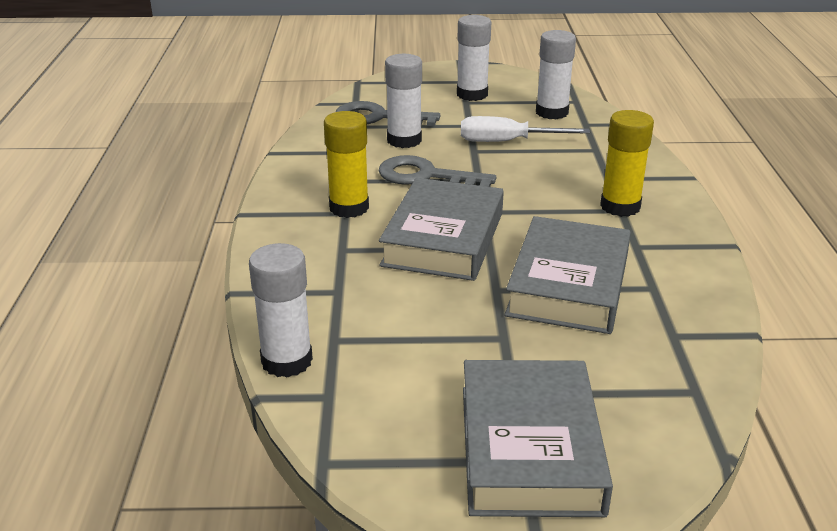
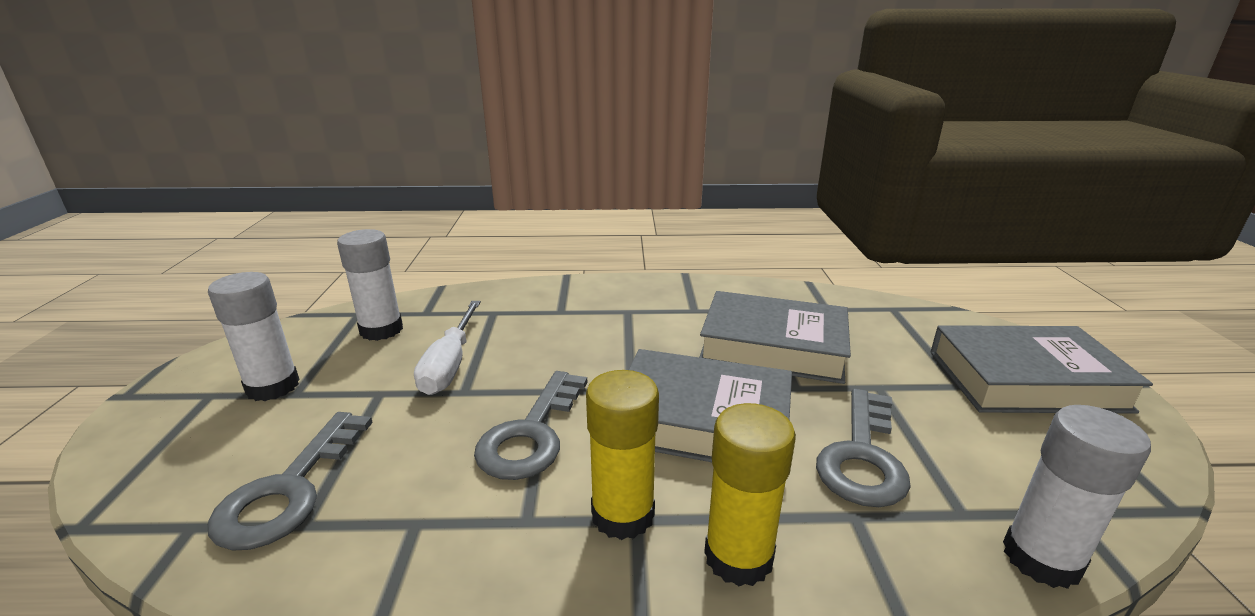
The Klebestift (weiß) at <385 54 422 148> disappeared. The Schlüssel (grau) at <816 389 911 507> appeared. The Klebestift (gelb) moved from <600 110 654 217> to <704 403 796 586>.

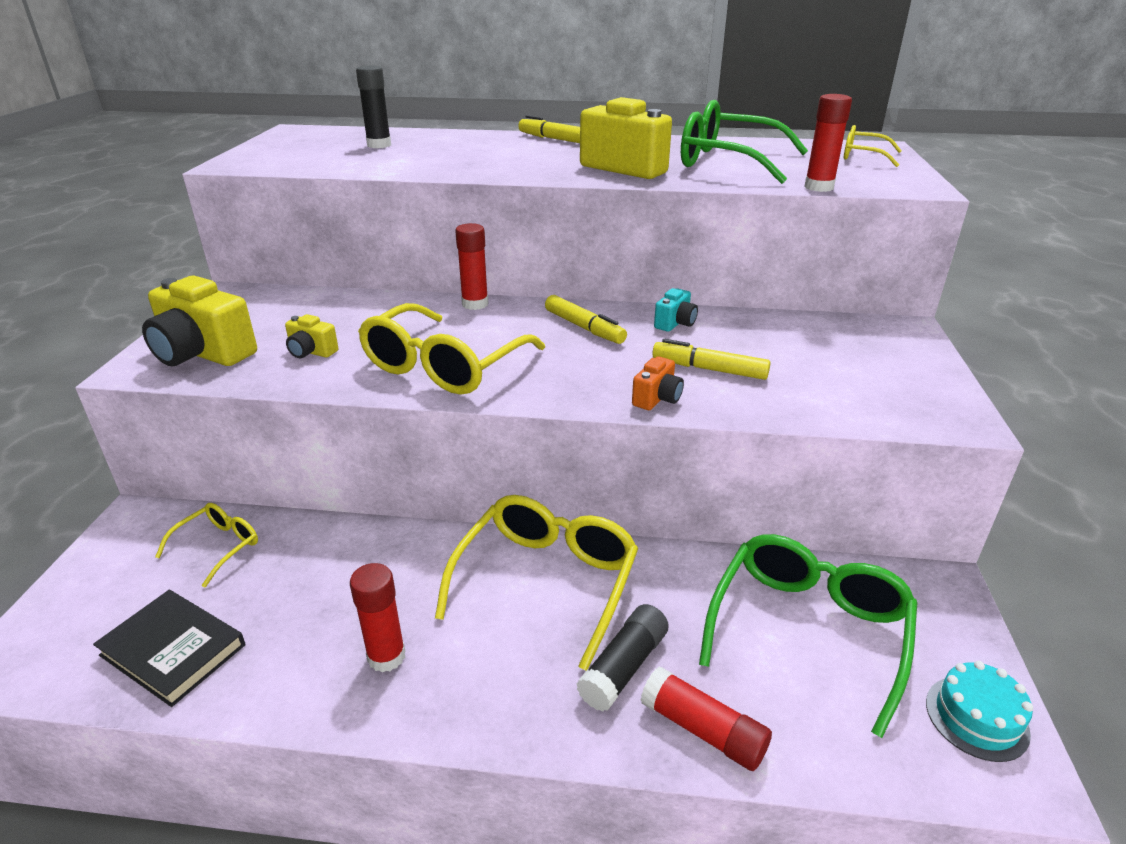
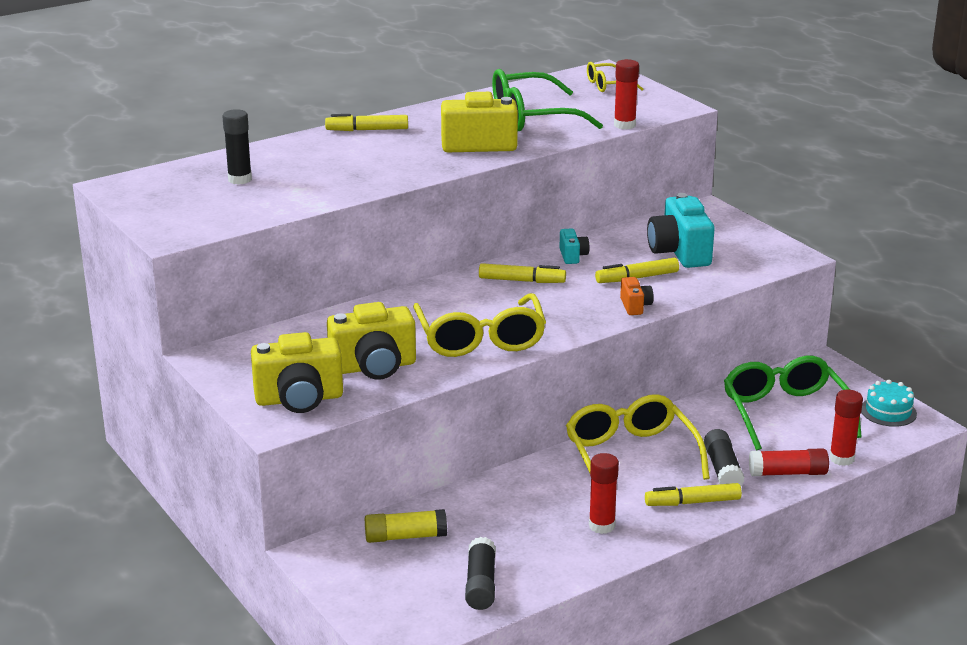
The Filzstift (gelb) at <645 483 742 506> appeared. The Kamera (türkis) at <647 193 715 268> appeared. The Klebestift (rot) moved from <455 223 489 310> to <829 390 863 466>. The Buch (schwarz) at <93 590 245 707> was replaced by the Klebestift (schwarz) at <465 537 496 610>. The Brille (gelb) at <155 503 258 588> was replaced by the Klebestift (gelb) at <365 509 447 543>. The Kamera (gelb) at <285 314 338 358> changed to 2.03 times the size.

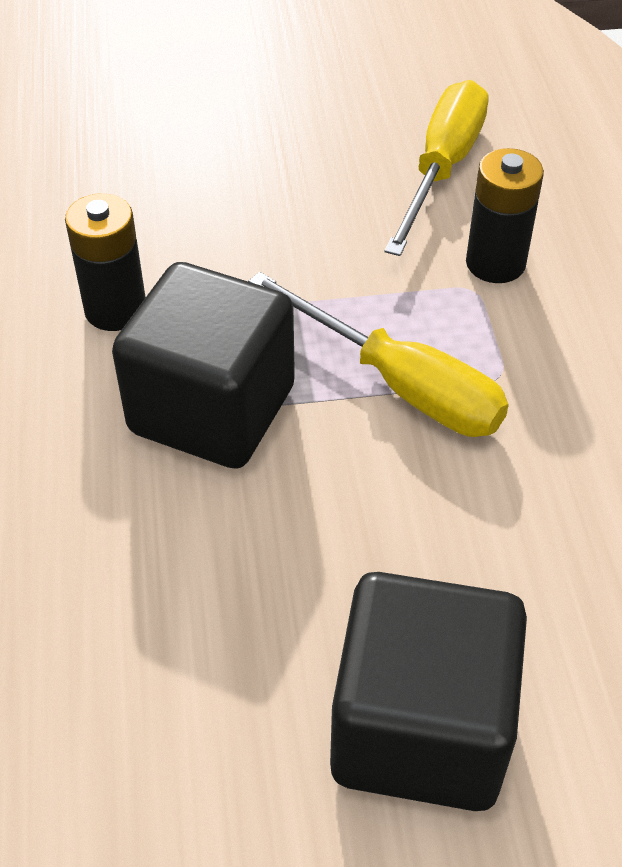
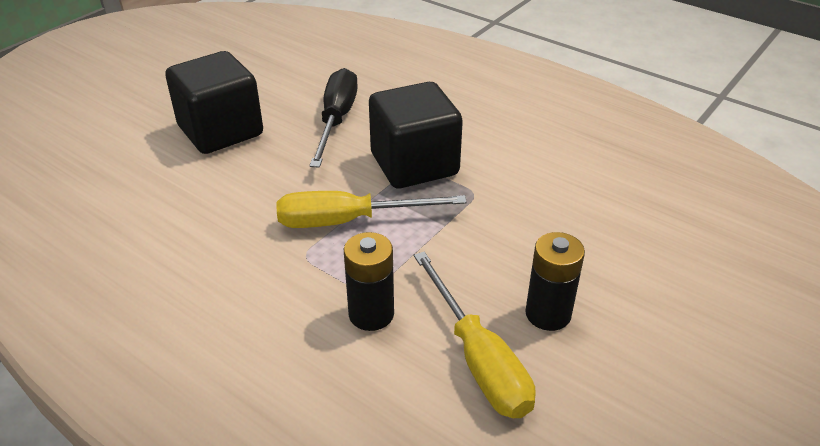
The Schraubenzieher (schwarz) at <309 68 358 168> appeared. The Batterie (schwarz) moved from <65 193 146 331> to <525 232 585 331>.

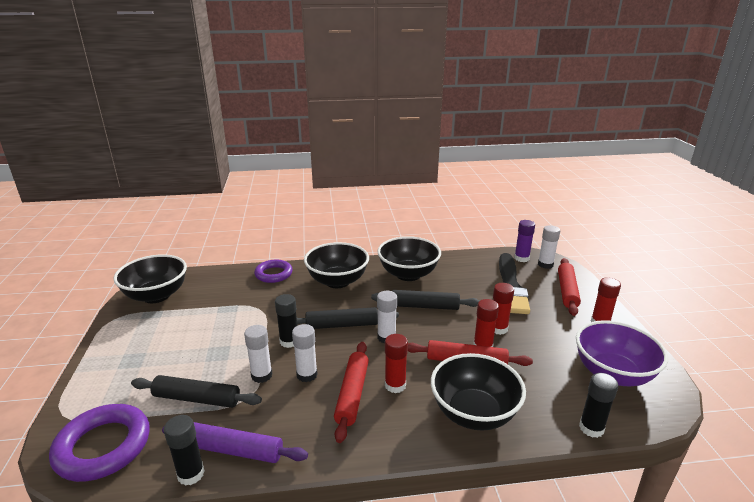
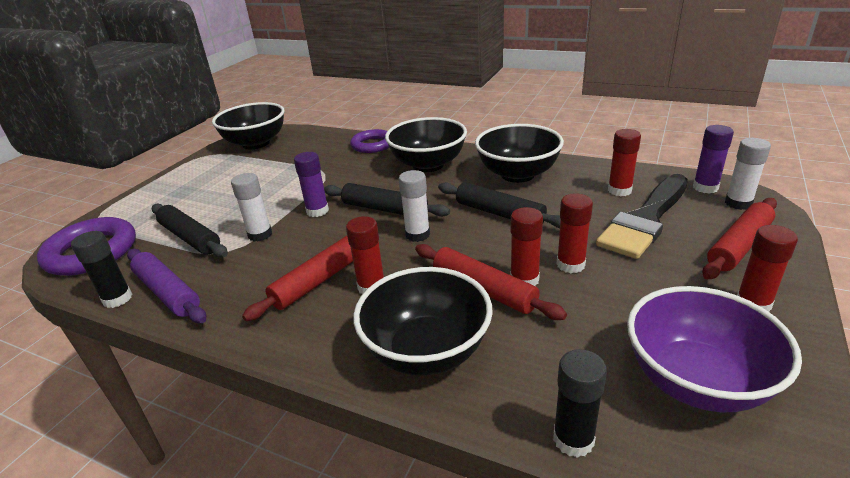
The Klebestift (weiß) at <292 324 318 382> disappeared. The Klebestift (rot) at <608 129 641 196> appeared. The Klebestift (schwarz) at <275 294 297 348> became the Klebestift (lila) at <294 152 329 217>.

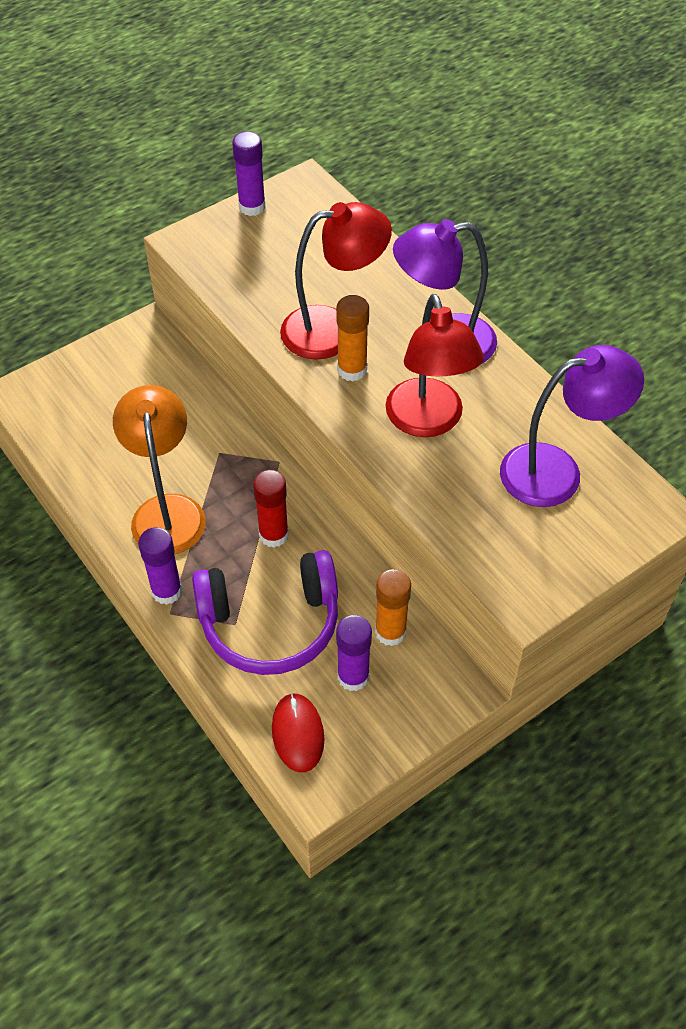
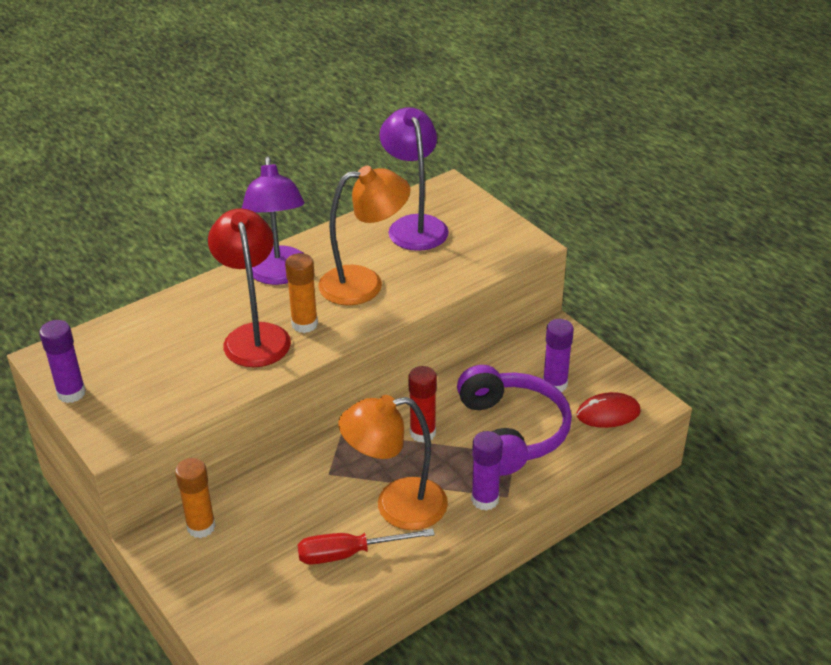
The Schraubenzieher (rot) at <297 528 435 565> appeared. The Klebestift (orange) moved from <375 569 411 646> to <175 458 216 538>. The Lampe (rot) at <385 294 484 437> became the Lampe (orange) at <318 166 411 305>.

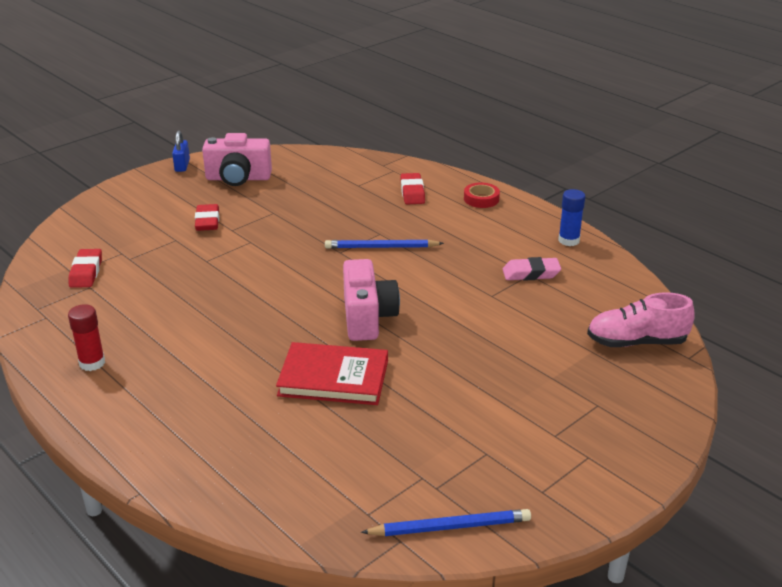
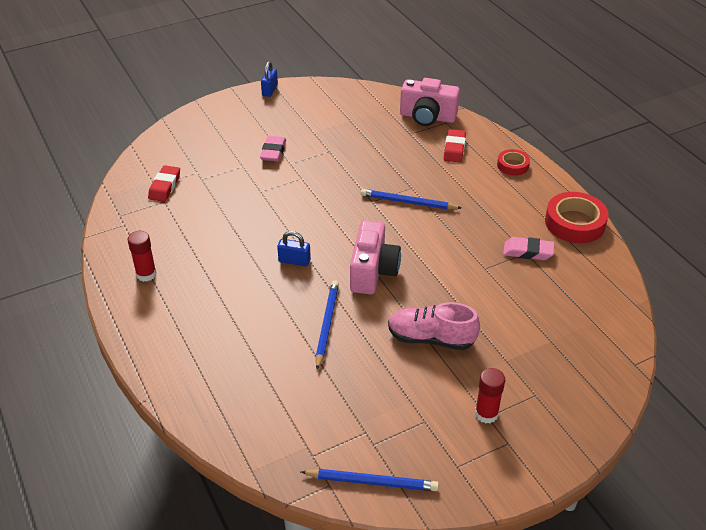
The Vorhängeschloss (blau) at <277 231 311 266> appeared. The Klebestift (rot) at <475 368 505 424> appeared. The Kamera (rosa) moved from <202 133 272 186> to <400 78 460 126>. The Schuh (rosa) moved from <587 292 695 347> to <388 302 480 350>. The Buch (rot) at <276 342 388 405> was replaced by the Bleistift (blau) at <316 280 339 370>. The Klebestift (blau) at <558 189 585 246> was replaced by the Klebeband (rot) at <545 192 609 243>. The Radiergummi (rot) at <195 204 219 231> became the Radiergummi (rosa) at <260 136 286 161>.

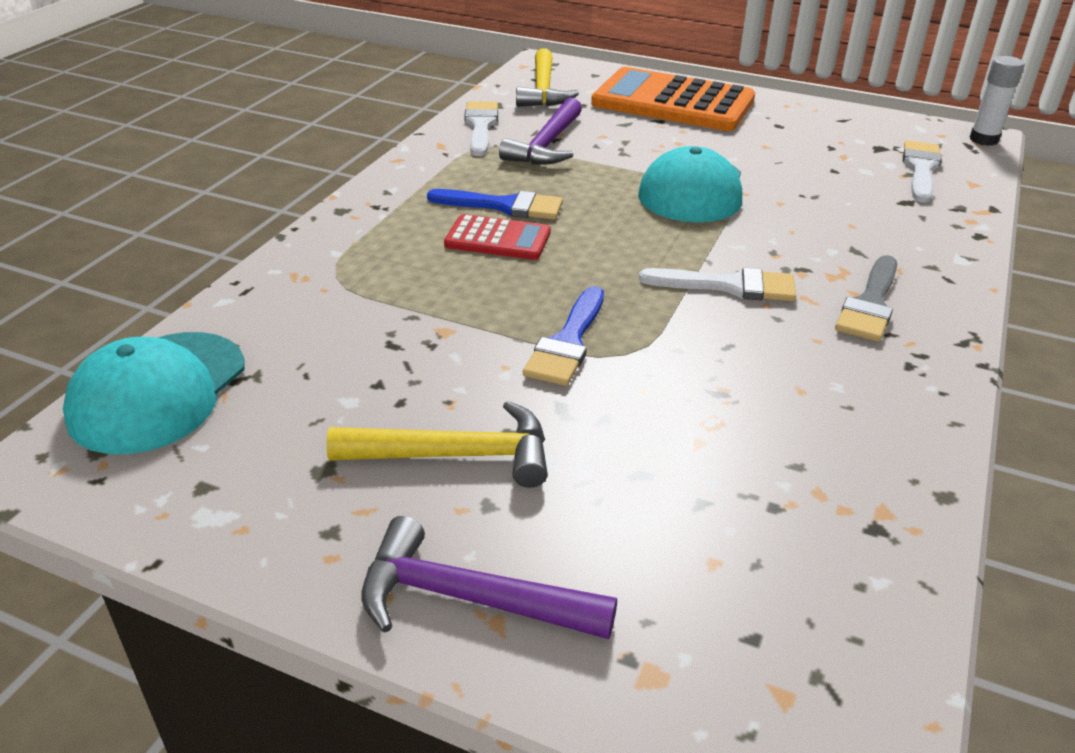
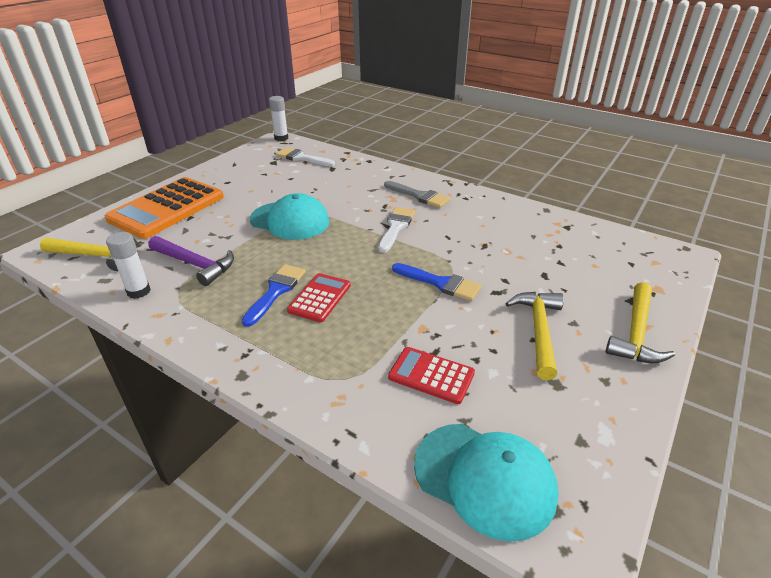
The Taschenrechner (rot) at <388 347 475 404> appeared. The Pinsel (weiß) at <464 101 498 156> was replaced by the Klebestift (weiß) at <106 232 151 299>. The Hammer (lila) at <361 516 617 639> became the Hammer (gelb) at <606 282 675 363>.

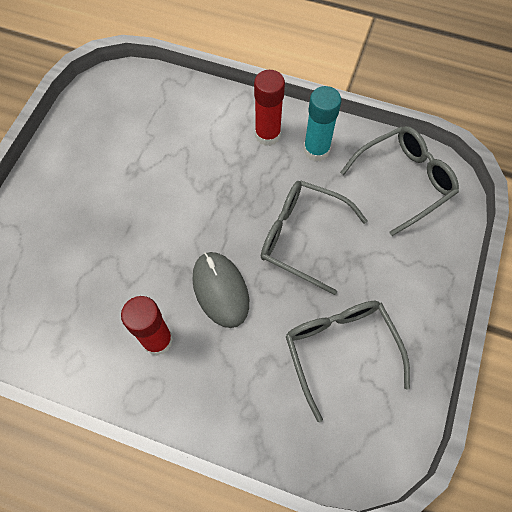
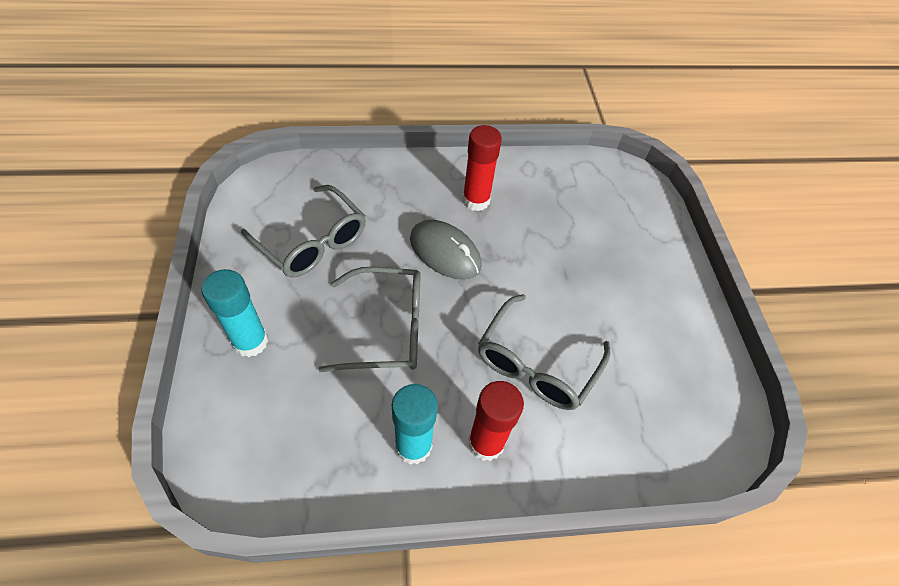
The Klebestift (türkis) at <202 269 268 357> appeared. The Brille (grau) moved from <340 126 459 236> to <478 294 610 410>.

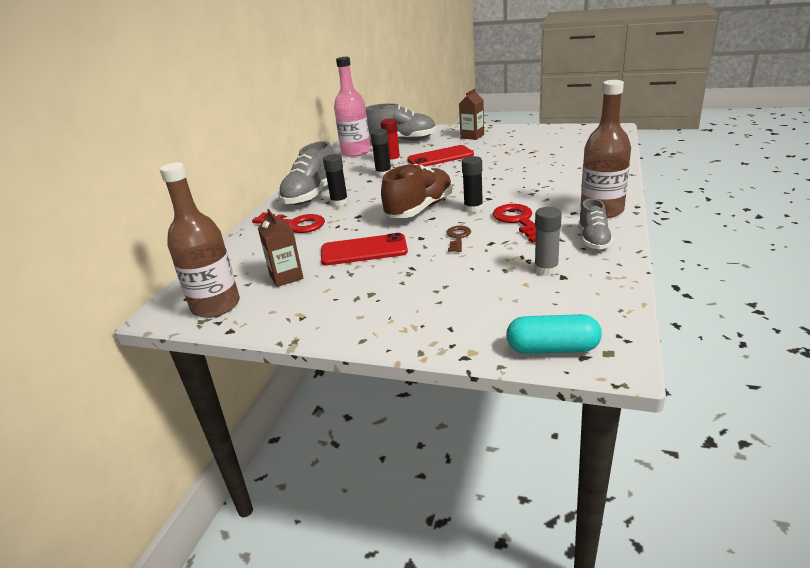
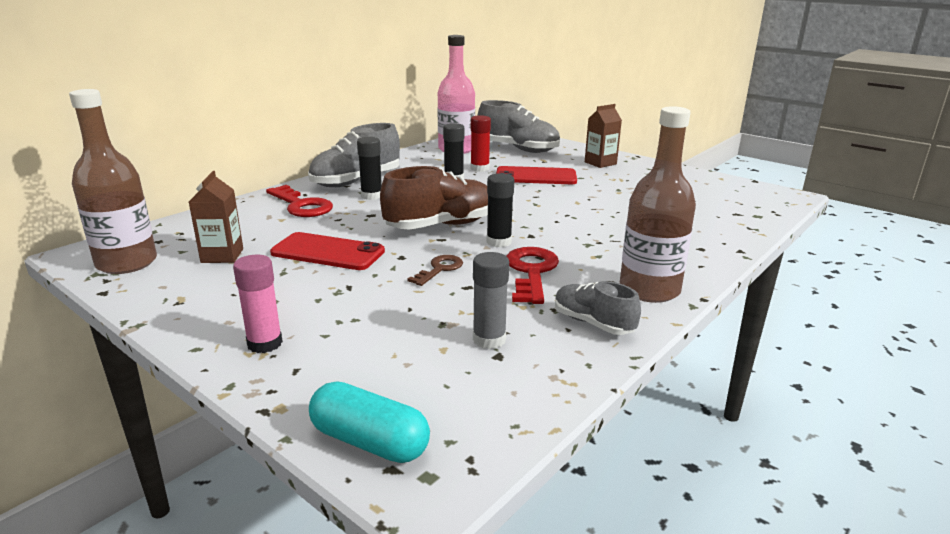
The Klebestift (rosa) at <233 255 283 353> appeared. The Schuh (grau) at <578 199 614 250> turned 105 degrees clockwise.

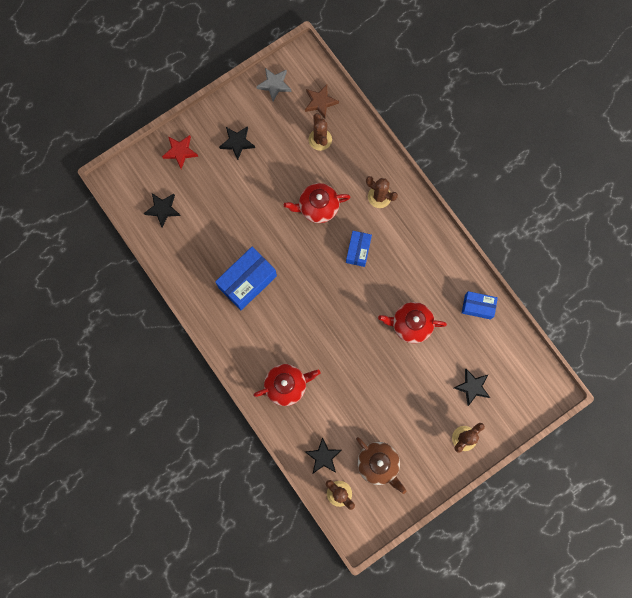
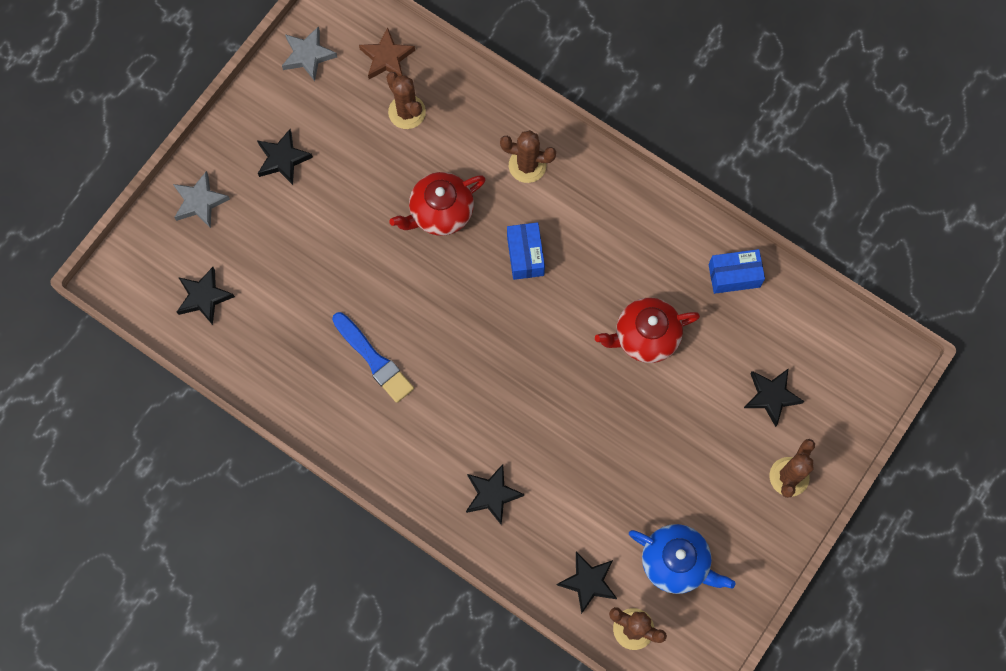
The Schachtel (blau) at <215 247 277 310> was replaced by the Pinsel (blau) at <332 312 414 403>. The Teekanne (rot) at <253 364 320 406> was replaced by the Stern (schwarz) at <466 464 524 525>. The Stern (rot) at <162 135 198 169> became the Stern (grau) at <173 171 230 228>. The Teekanne (braun) at <356 437 406 494> became the Teekanne (blau) at <629 524 736 594>.

